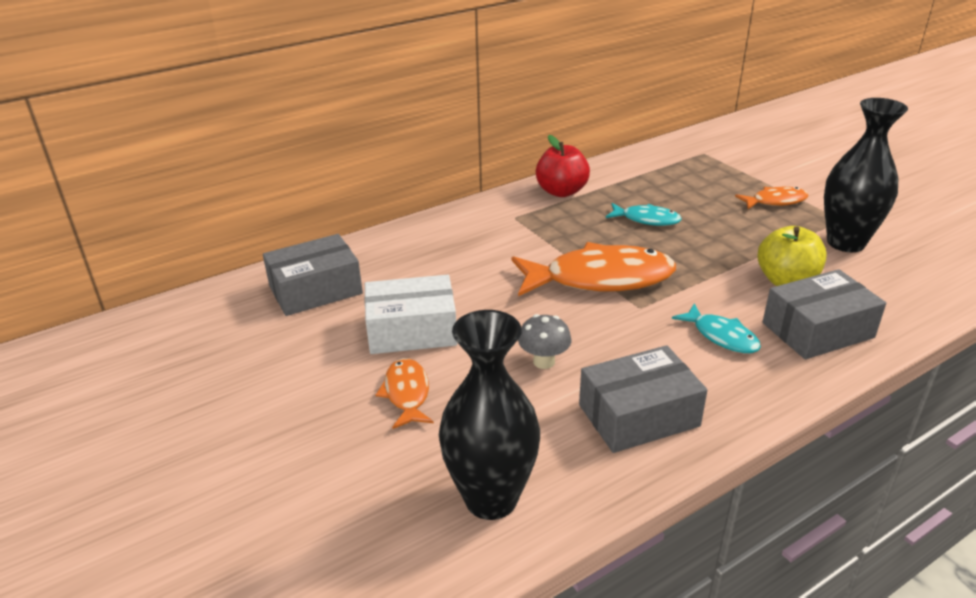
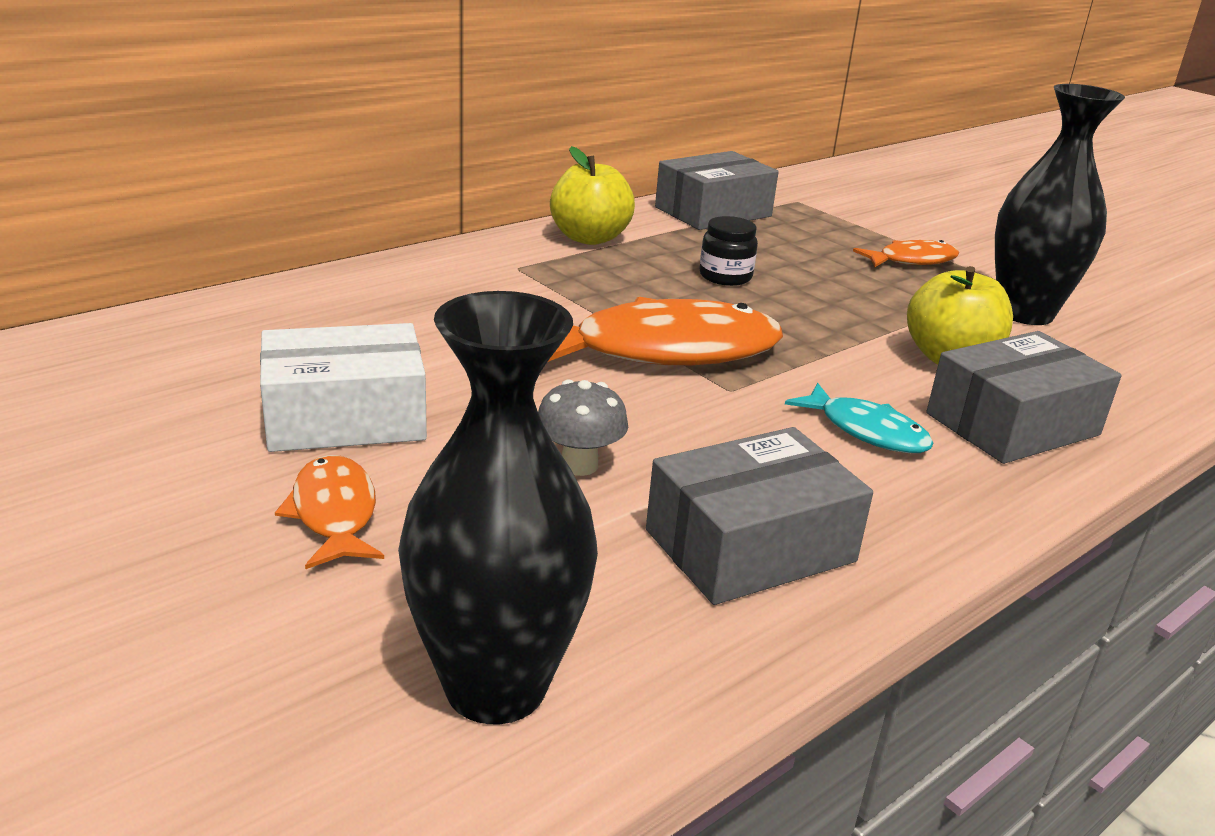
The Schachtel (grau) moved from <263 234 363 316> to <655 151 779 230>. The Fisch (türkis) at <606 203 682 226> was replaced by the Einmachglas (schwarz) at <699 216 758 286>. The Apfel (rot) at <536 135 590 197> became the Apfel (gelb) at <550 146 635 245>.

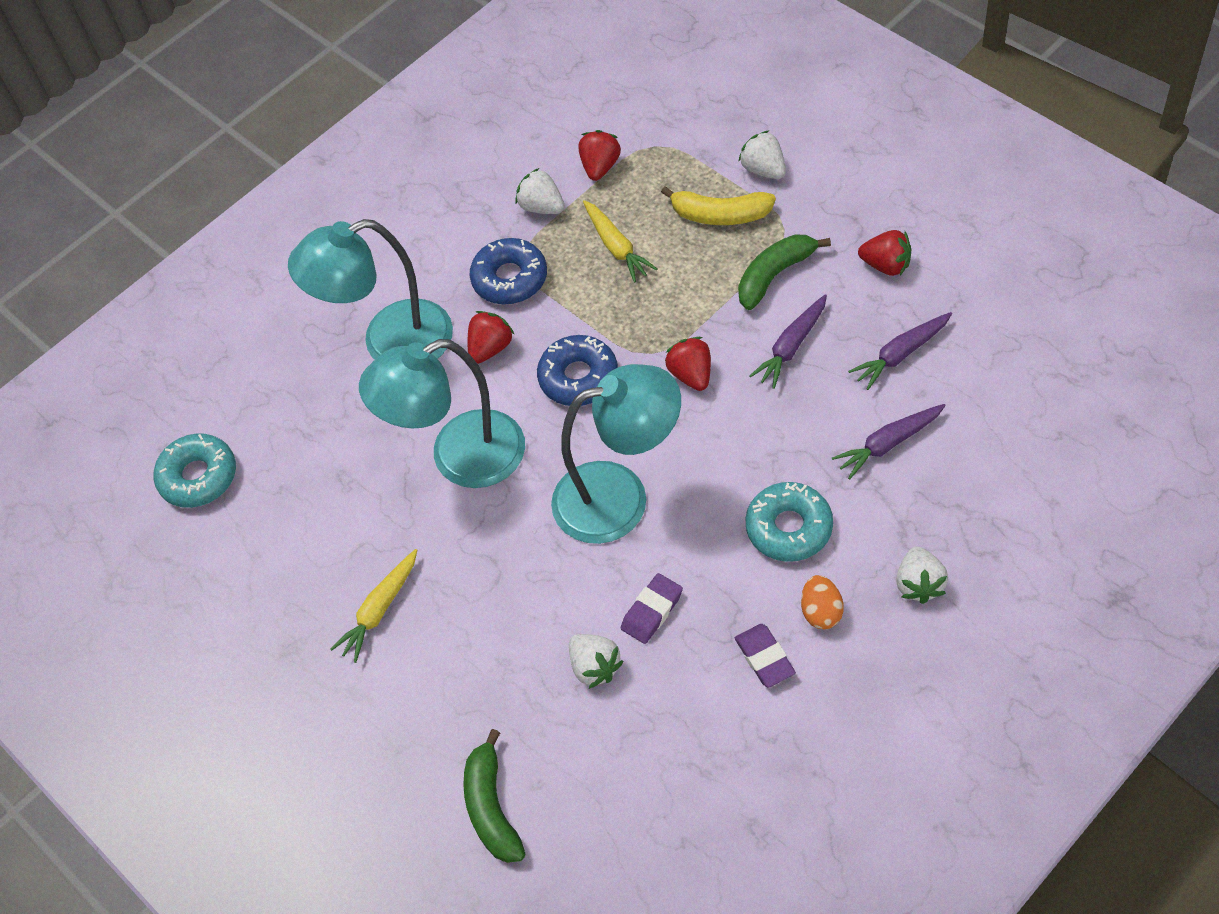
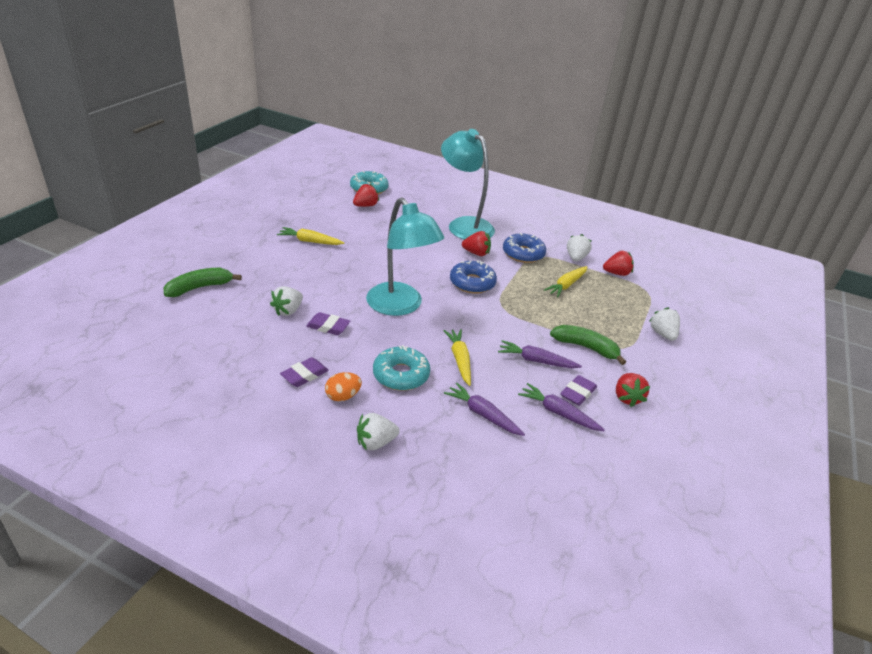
The Lampe (türkis) at <359 339 525 488> disappeared. The Banane (gelb) at <661 186 776 225> disappeared. The Karotte (gelb) at <443 329 471 386> appeared. The Radiergummi (lila) at <560 375 597 406> appeared. The Erdbeere (rot) moved from <665 337 711 391> to <353 184 379 207>. The Erdbeere (weiß) at <738 131 786 179> turned 45 degrees counterclockwise.

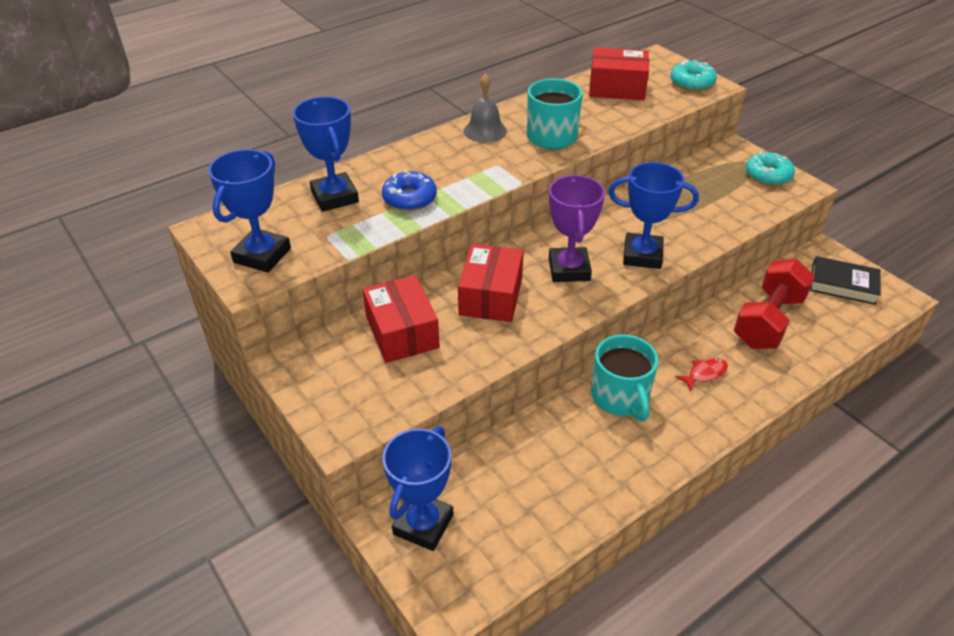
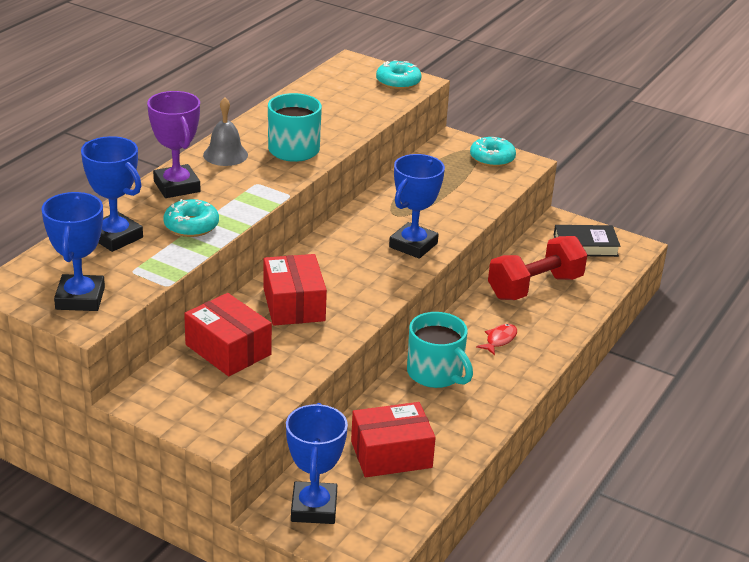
The Pokal (lila) moved from <549 175 605 282> to <147 91 201 198>. The Schachtel (rot) moved from <589 47 649 100> to <351 402 436 477>. The Donut (blau) at <382 170 437 211> became the Donut (türkis) at <163 199 219 237>. The Pokal (blau) at <608 162 699 269> turned 45 degrees counterclockwise. The Hantel (rot) at <734 259 815 348> turned 45 degrees clockwise.

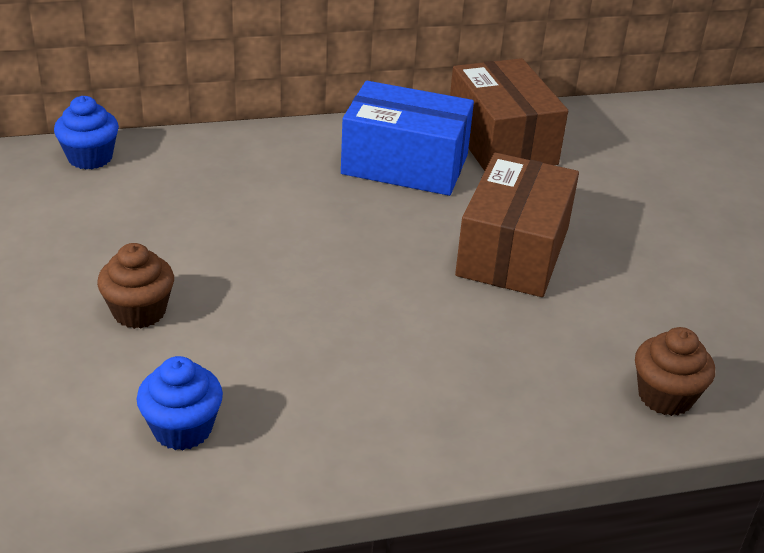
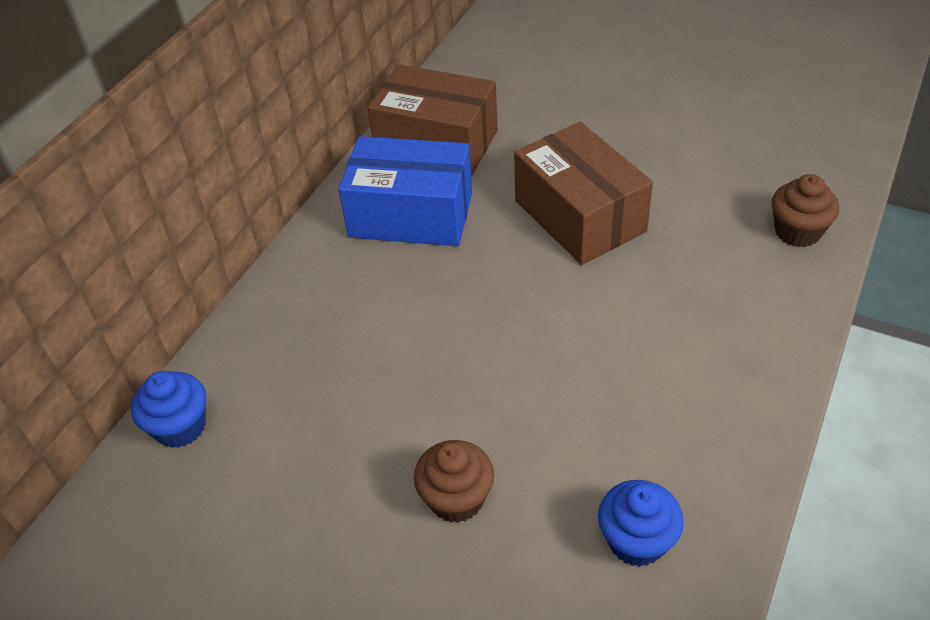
The Schachtel (blau) at <341 81 474 196> turned 45 degrees clockwise.

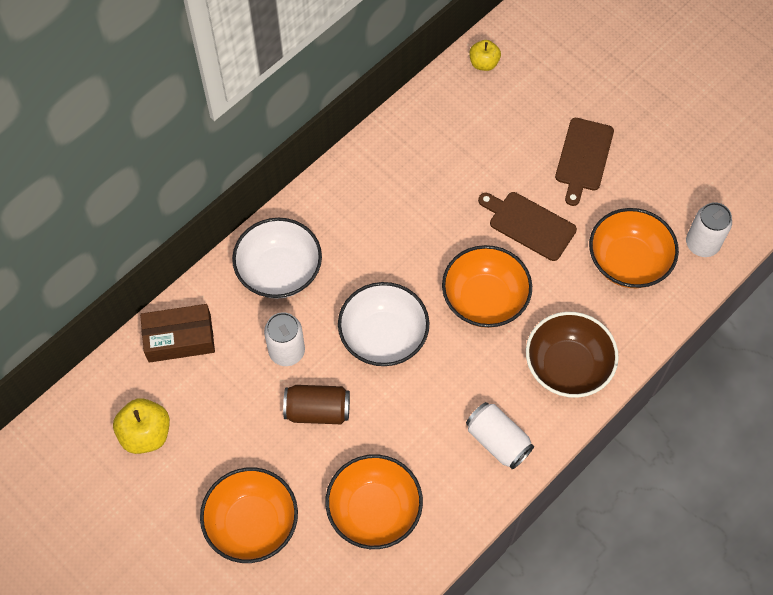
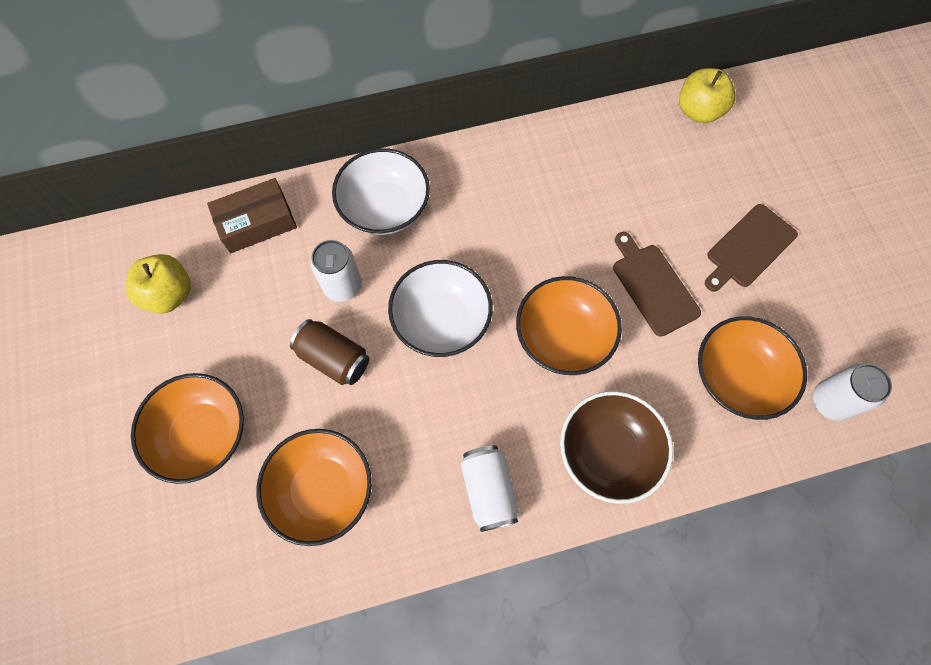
The Schachtel (braun) at <140 304 215 363> turned 45 degrees counterclockwise. The Apfel (gelb) at <469 40 501 71> changed to 1.53 times the size.

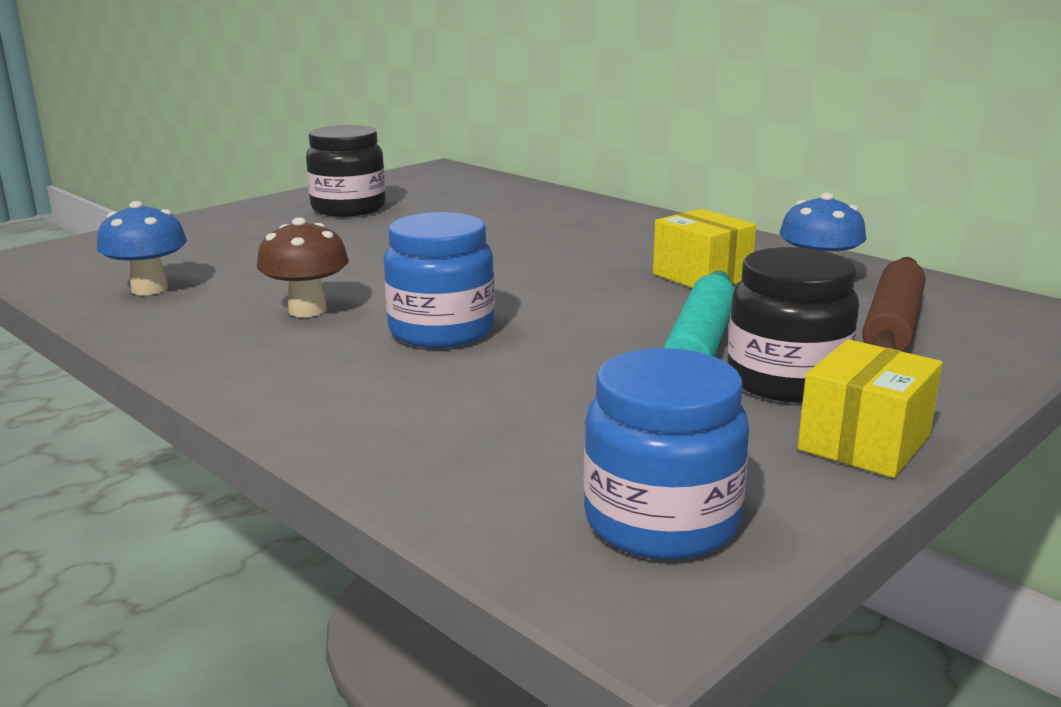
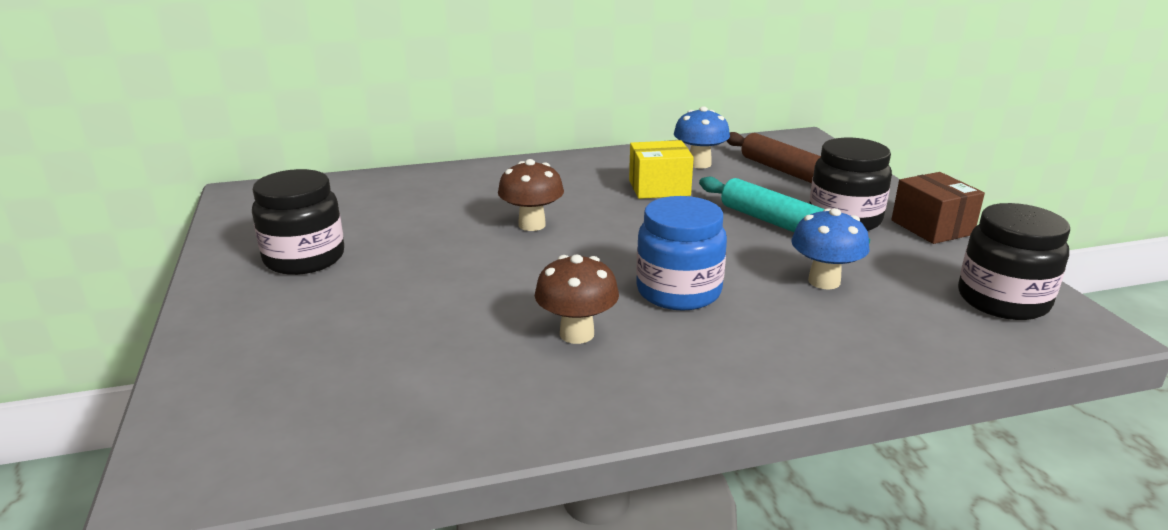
The Pilz (braun) at <498 159 564 231> appeared. The Pilz (blau) moved from <97 201 187 295> to <791 208 870 290>. The Einmachglas (blau) at <583 348 749 560> became the Einmachglas (schwarz) at <958 203 1070 320>. The Schachtel (gelb) at <797 339 942 478> became the Schachtel (braun) at <891 172 985 244>.

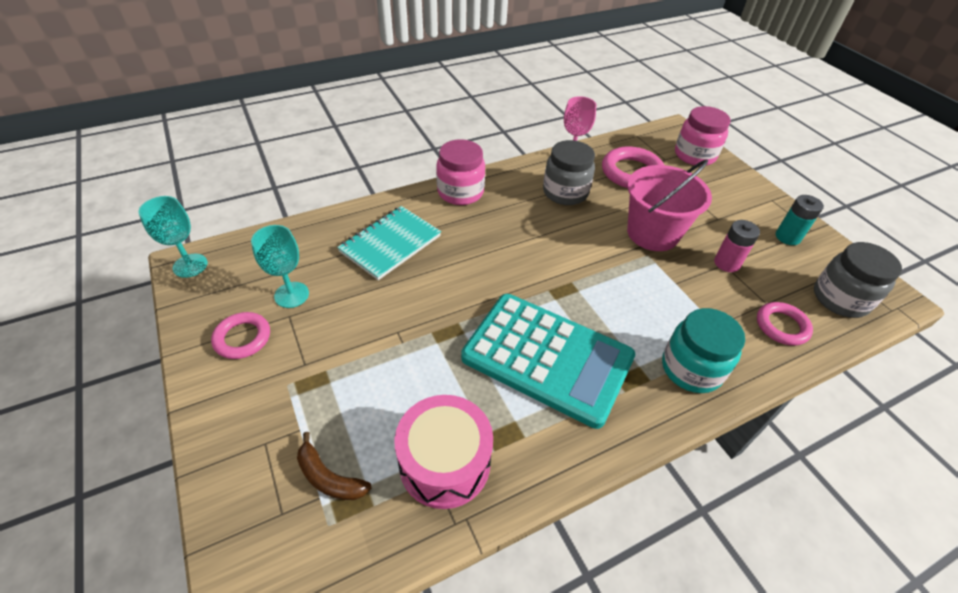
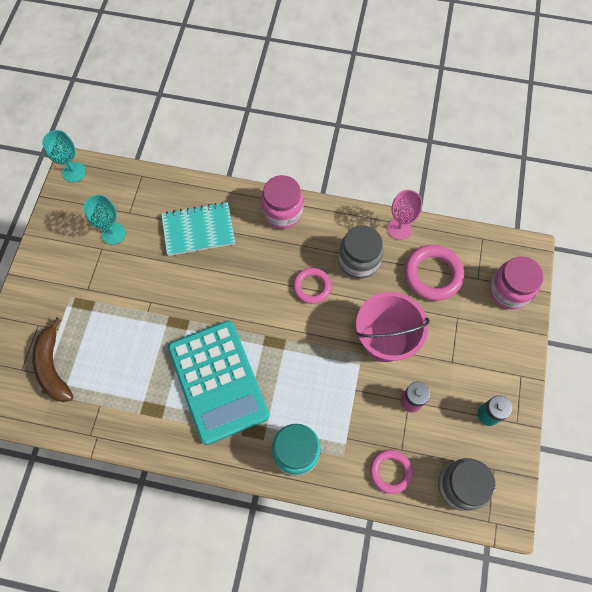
The Trommel (rosa) at <394 395 493 509> disappeared. The Ring (rosa) moved from <211 312 270 359> to <293 268 332 304>. The Banane (braun) at <297 432 372 500> changed to 1.53 times the size.

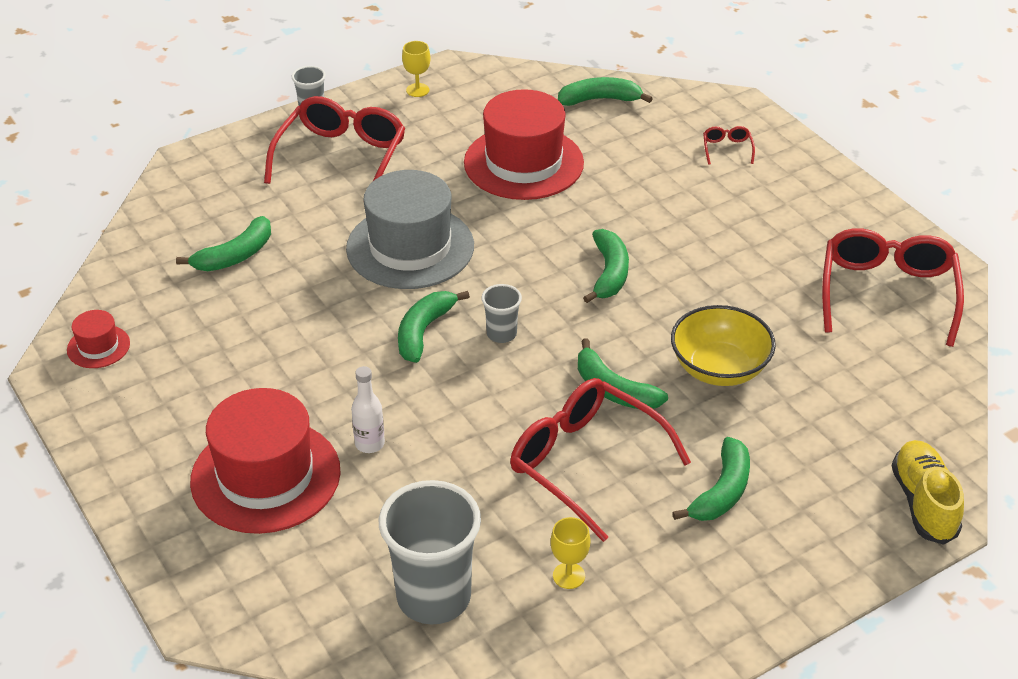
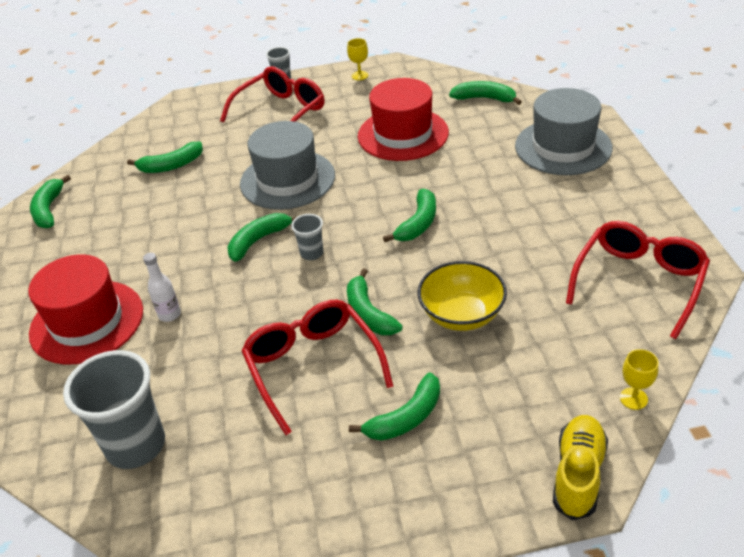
The Kelch (gelb) moved from <550 517 591 589> to <620 349 658 410>. The Hut (rot) at <67 310 130 368> was replaced by the Banane (grün) at <30 175 71 228>. The Brille (rot) at <703 126 755 165> was replaced by the Hut (grau) at <515 88 613 175>.

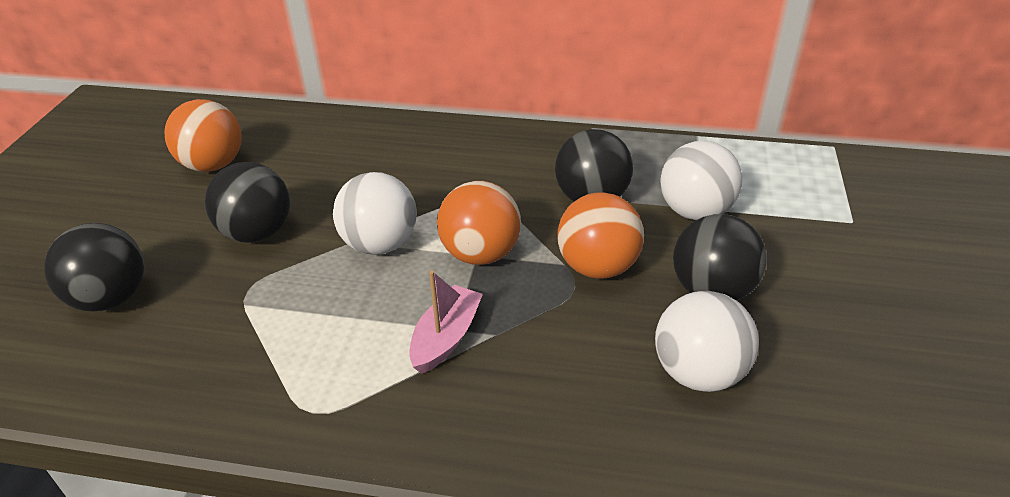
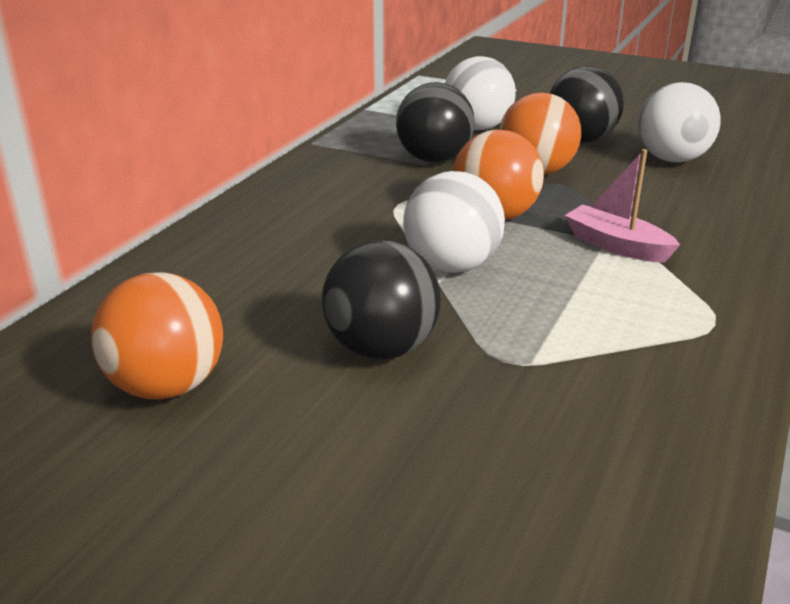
The Ball (schwarz) at <44 223 144 311> disappeared.

